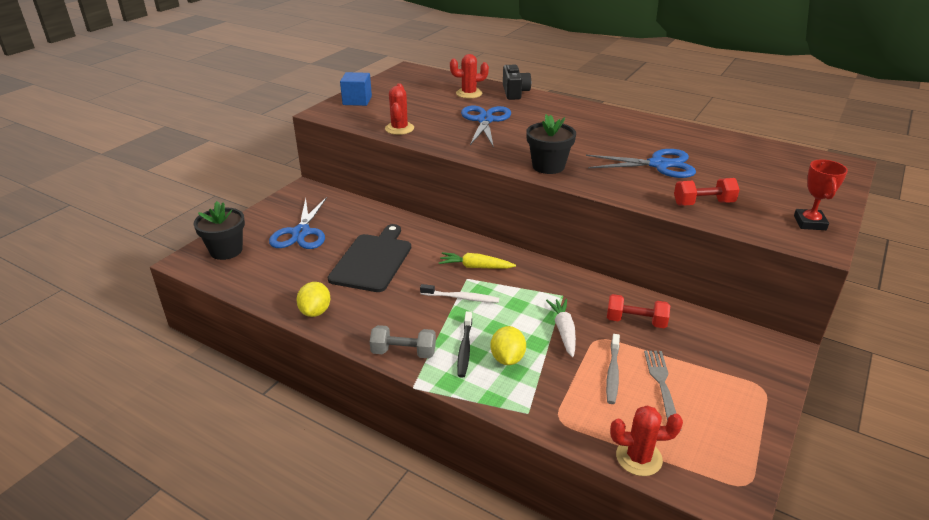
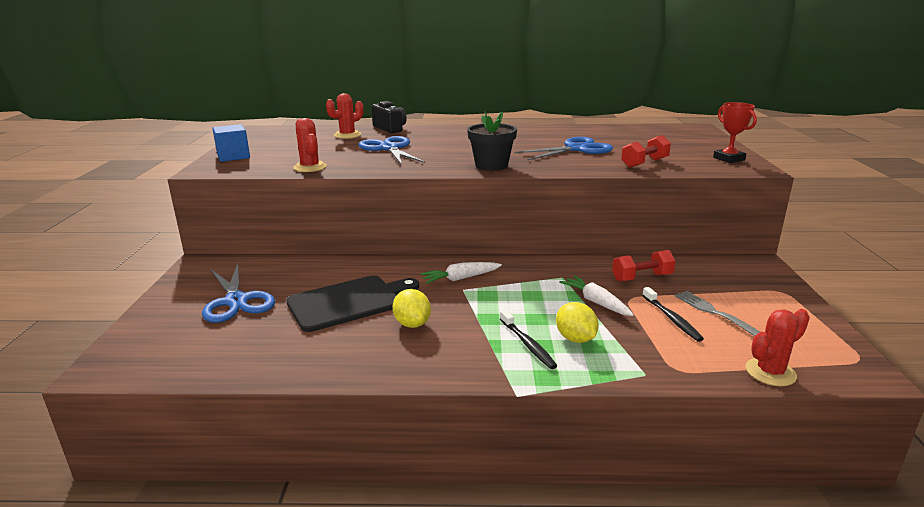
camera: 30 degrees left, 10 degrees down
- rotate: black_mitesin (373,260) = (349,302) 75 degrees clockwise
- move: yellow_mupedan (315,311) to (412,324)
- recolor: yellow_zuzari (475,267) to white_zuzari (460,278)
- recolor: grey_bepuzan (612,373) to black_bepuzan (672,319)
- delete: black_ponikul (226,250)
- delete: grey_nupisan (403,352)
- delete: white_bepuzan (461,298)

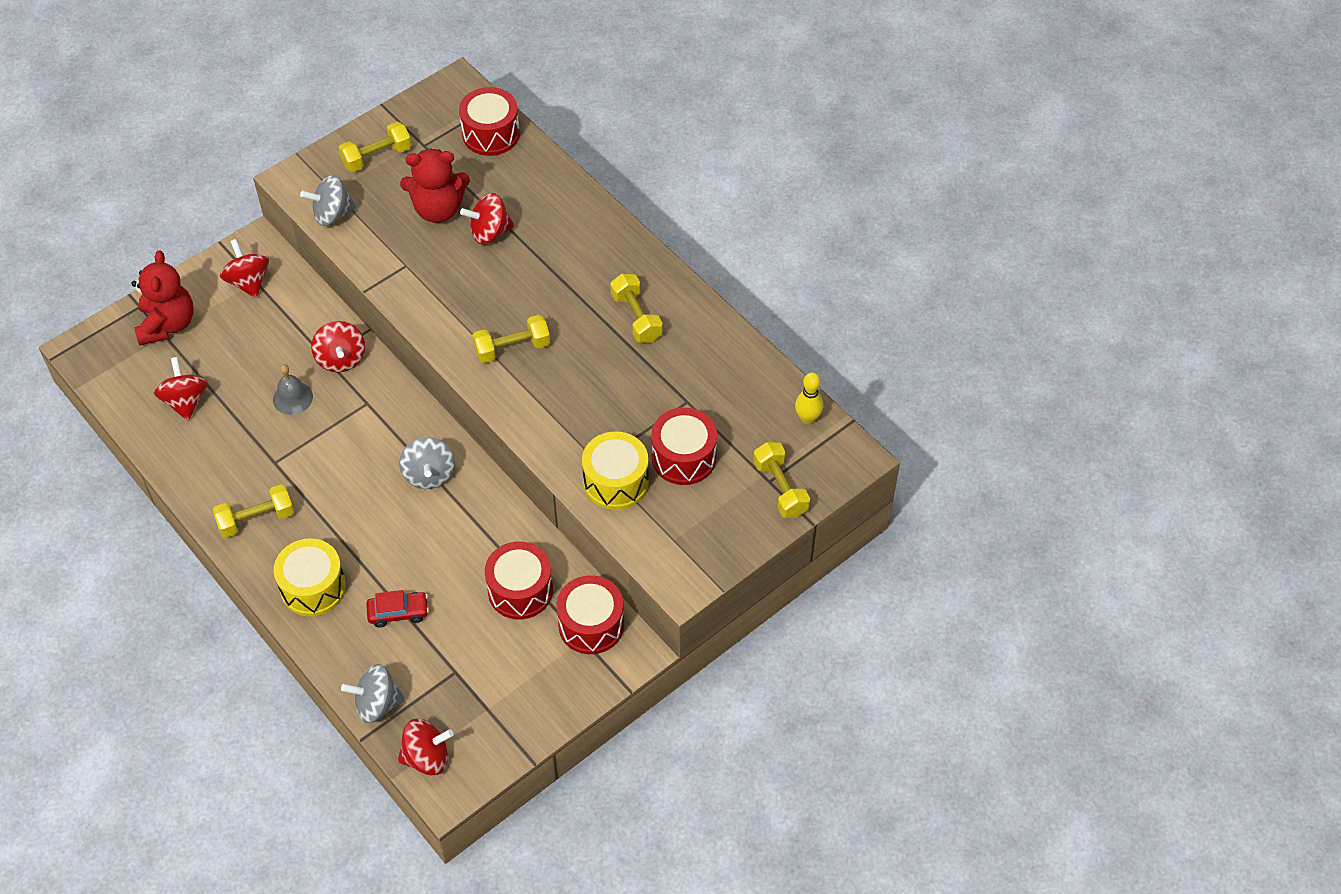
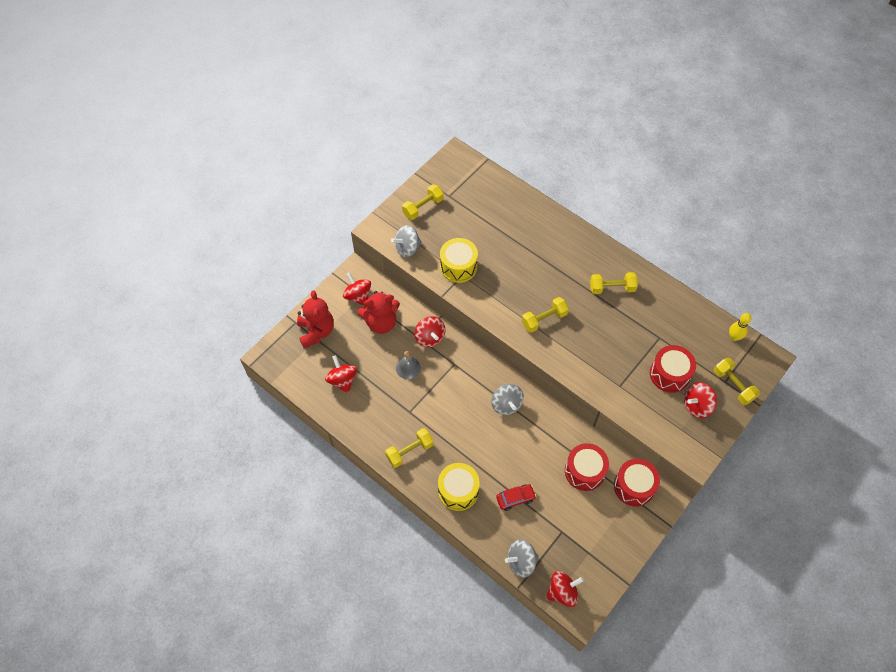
camera: 10 degrees left, 5 degrees up
- move: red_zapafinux (438,209) to (381,323)
- move: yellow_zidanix (616,481) to (458,267)
- rotate: yellow_nupisan (636,317) = (612,288) 60 degrees counterclockwise
- move: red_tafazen (489,232) to (696,406)
- delete: red_zidanix (491,134)

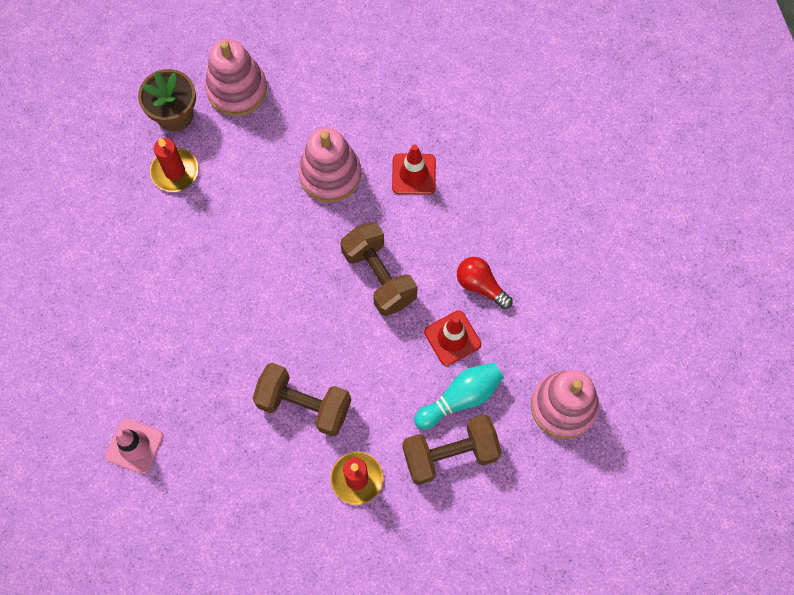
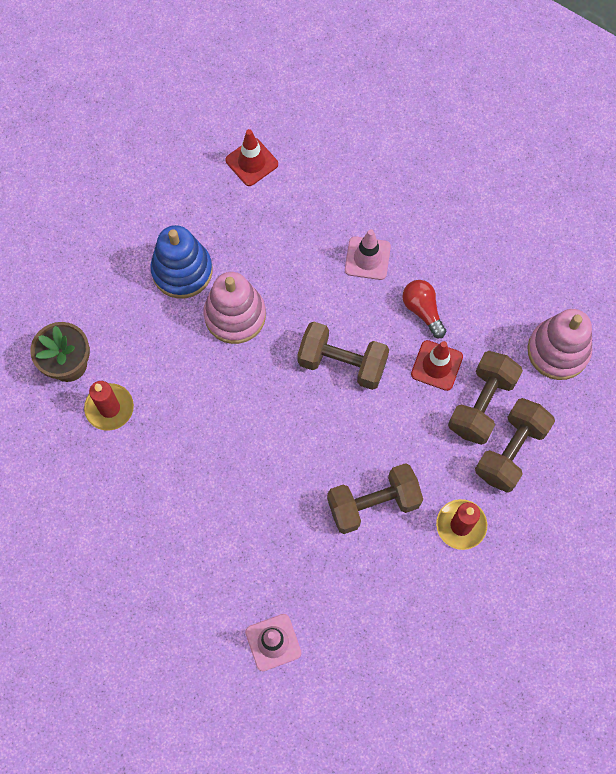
camera: 40 degrees left, 0 degrees up
- insert: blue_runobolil (182,271)
- move: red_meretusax (413,174) to (251,162)
- insert: pink_meretusax (367,258)
- rotate: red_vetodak (481,286) = (422,310) 60 degrees clockwise
- replace: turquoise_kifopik (460,398) to brown_nupisan (481,404)
- delete: pink_runobolil (237,89)

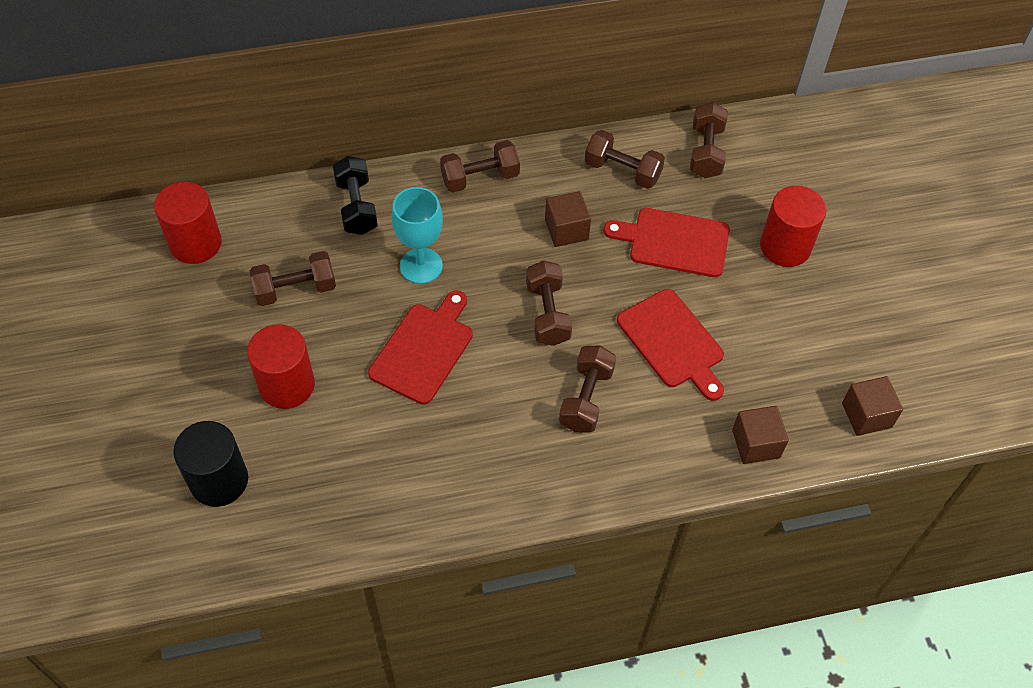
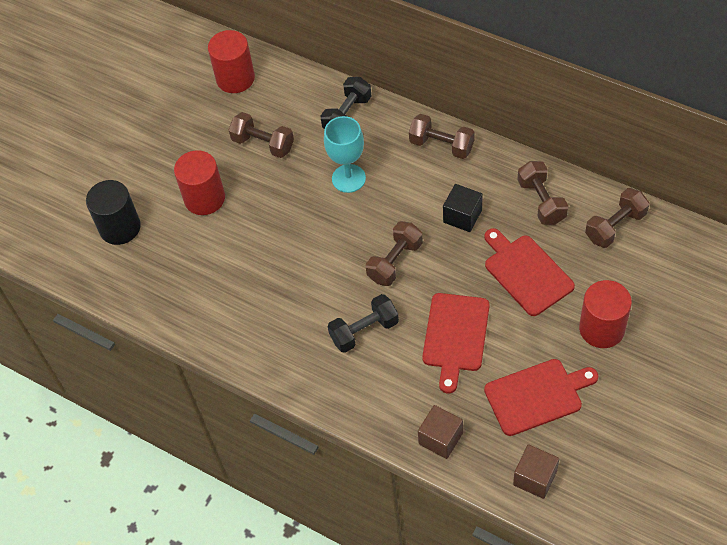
camera: 50 degrees right, 0 degrees up
- recolor: brown_nupisan (586,398) to black_nupisan (364,331)
- recolor: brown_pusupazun (566,230) to black_pusupazun (462,216)
- move: red_mitesin (424,350) to (537,396)

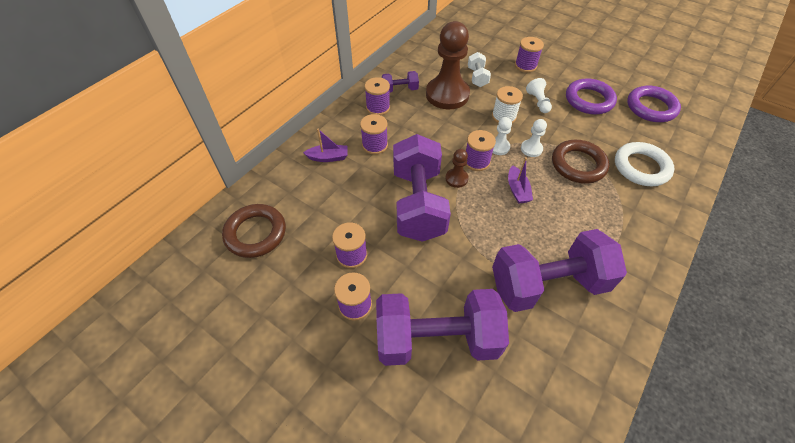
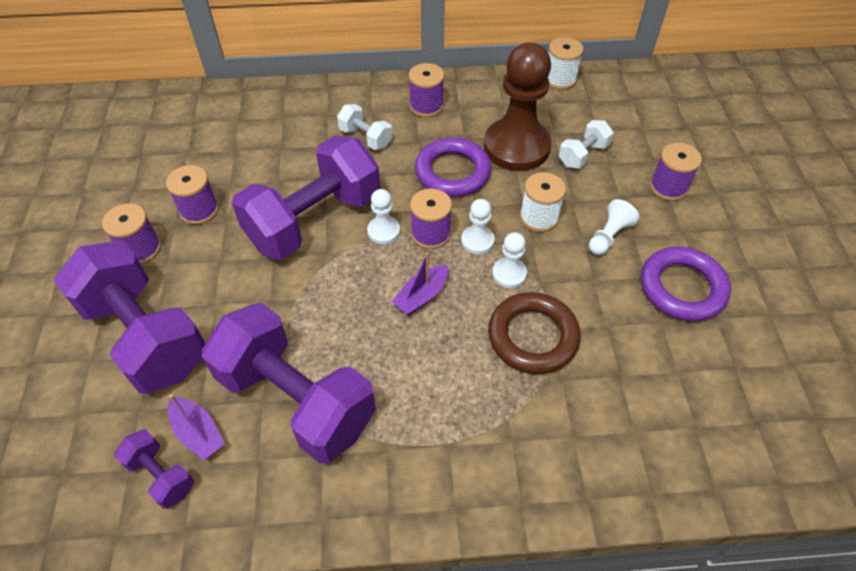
camera: 50 degrees right, 0 degrees up
- move: purple_nupisan (400,89) to (161,475)
- move: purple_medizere (328,157) to (198,433)
- replace: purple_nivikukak (375,145) to white_nupisan (365,138)
- recolor: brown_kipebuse (456,178) to white_kipebuse (383,231)
- move: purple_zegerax (651,107) to (452,172)
- insert: white_nivikukak (559,79)
- delete: brown_zegerax (255,233)
- delete: white_zegerax (641,167)

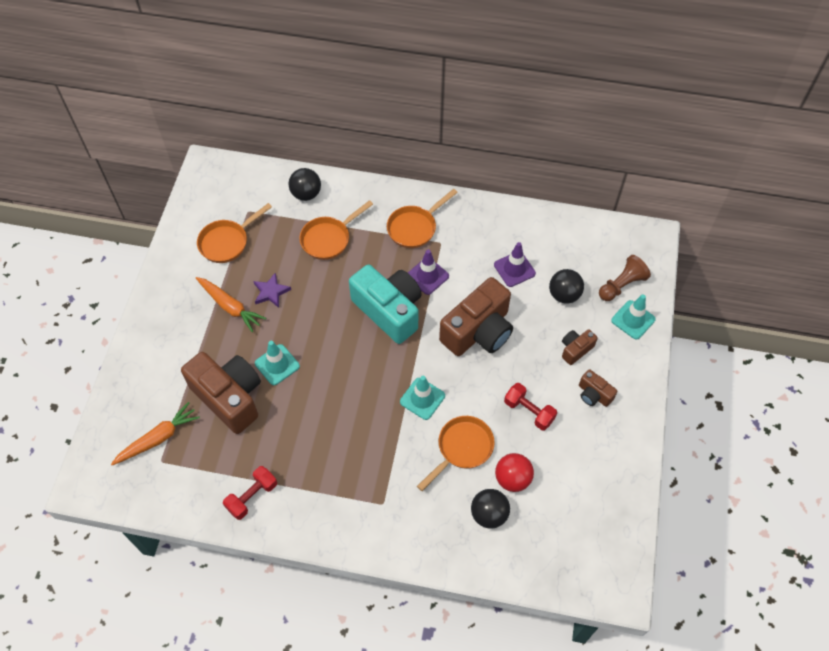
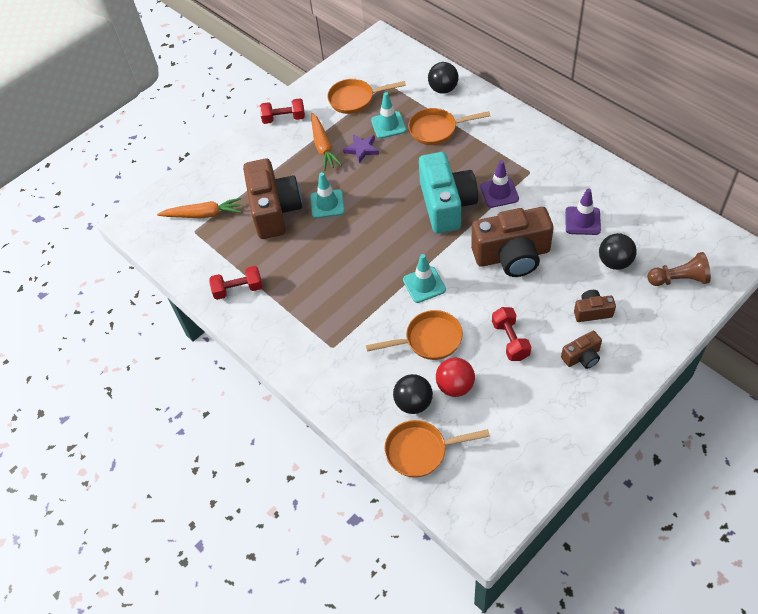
camera: 40 degrees right, 5 degrees down
- insert: red_nupisan (284,118)
- move: turquoise_meretusax (633,320) to (388,125)
- move: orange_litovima (414,227) to (421,451)
- rotate: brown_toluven (594,394) = (582,357) 105 degrees counterclockwise

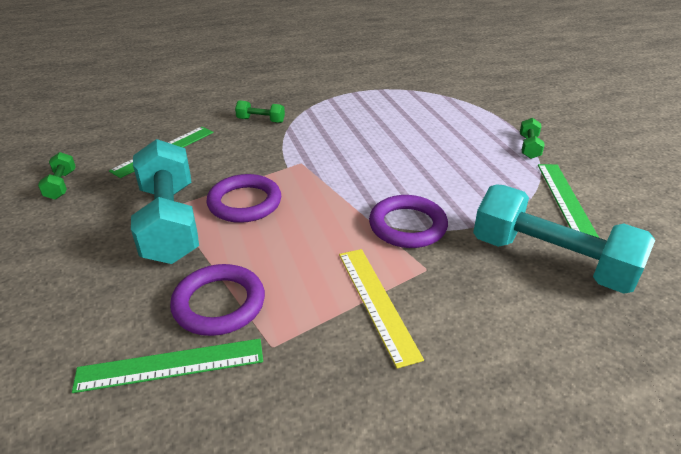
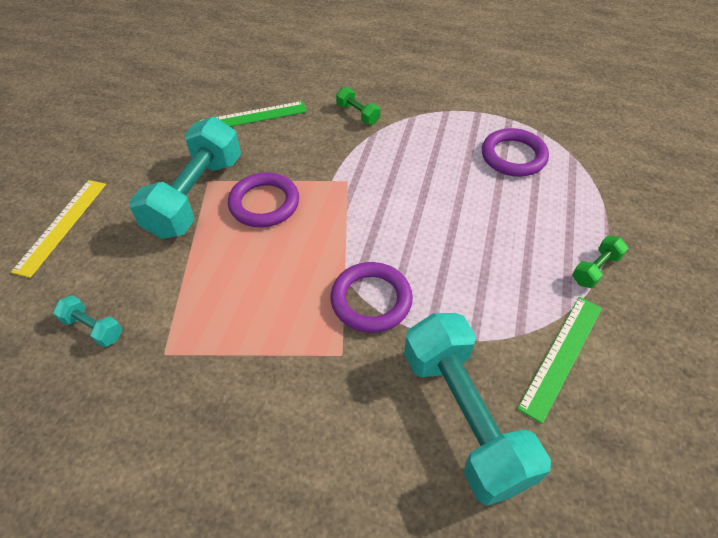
camera: 35 degrees right, 15 degrees up
- move: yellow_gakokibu (377,302) to (61,226)
- replace: green_gakokibu (170,365) to turquoise_nupisan (93,328)
- move: purple_zegerax (219,304) to (513,156)
- delete: green_nupisan (61,185)

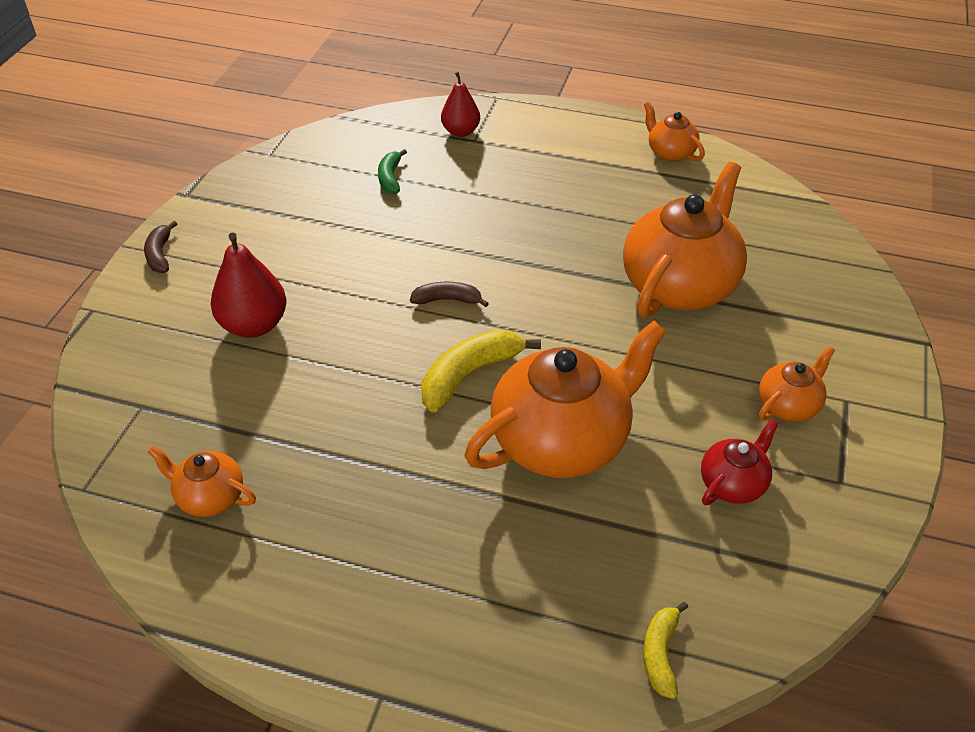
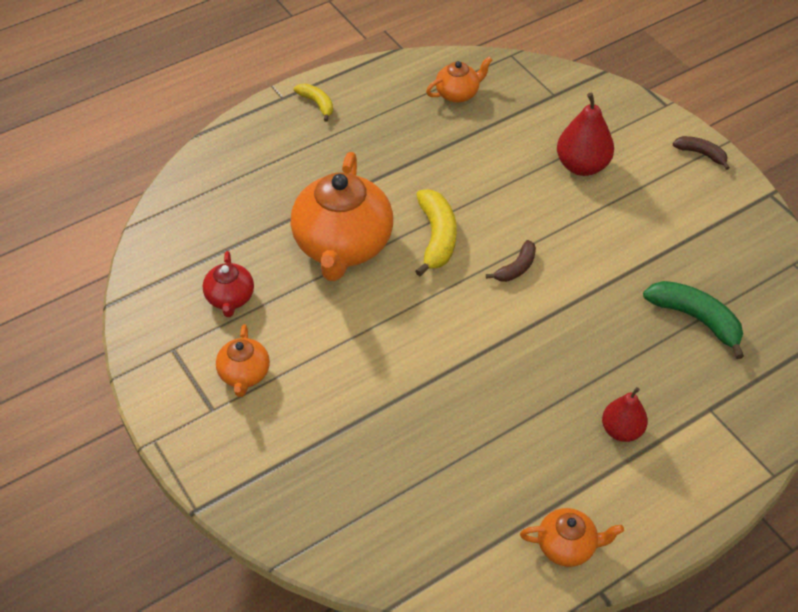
camera: 130 degrees right, 5 degrees up
- move: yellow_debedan (660,654) to (317,104)
- move: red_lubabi (460,131) to (621,430)
- resize: green_debedan (390,178) = (696,319) x1.69
- delete: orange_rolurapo (680,285)

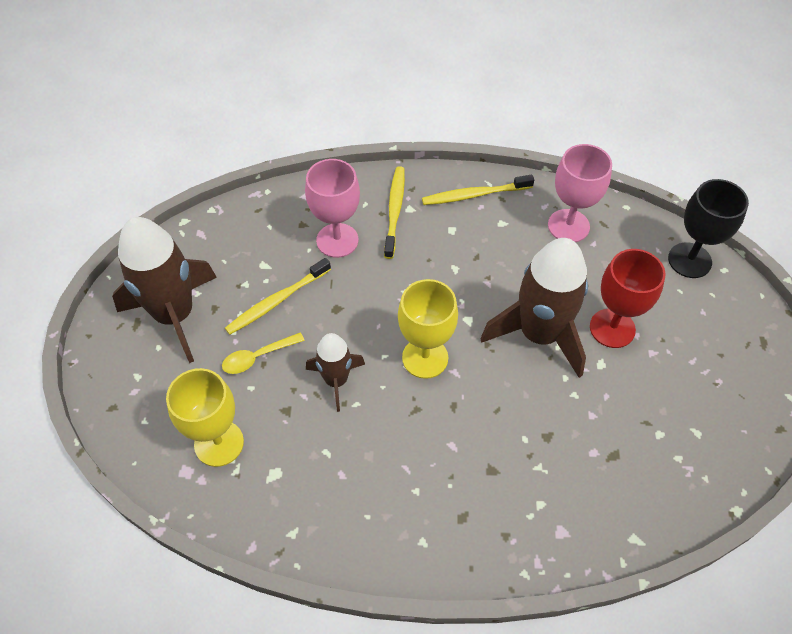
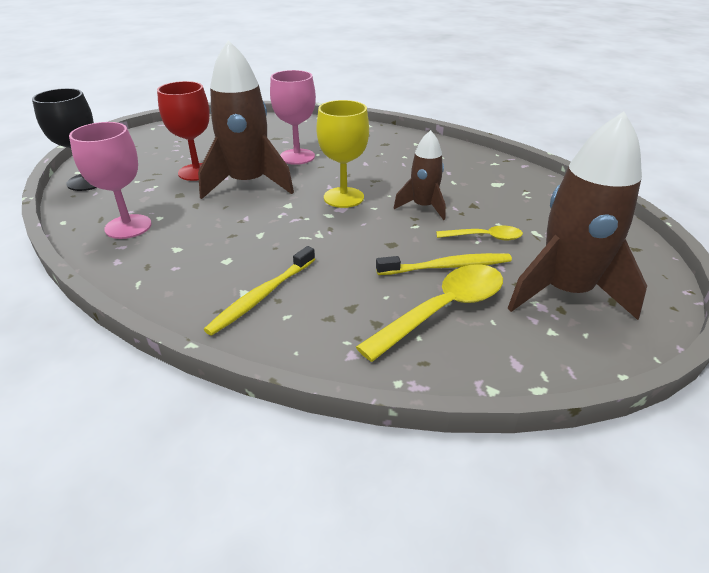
camera: 150 degrees left, 20 degrees down
- move: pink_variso (337,240) to (297,157)
- insert: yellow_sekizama (443,310)
- delete: yellow_variso (219,443)
- delete: yellow_bepuzan (474,195)

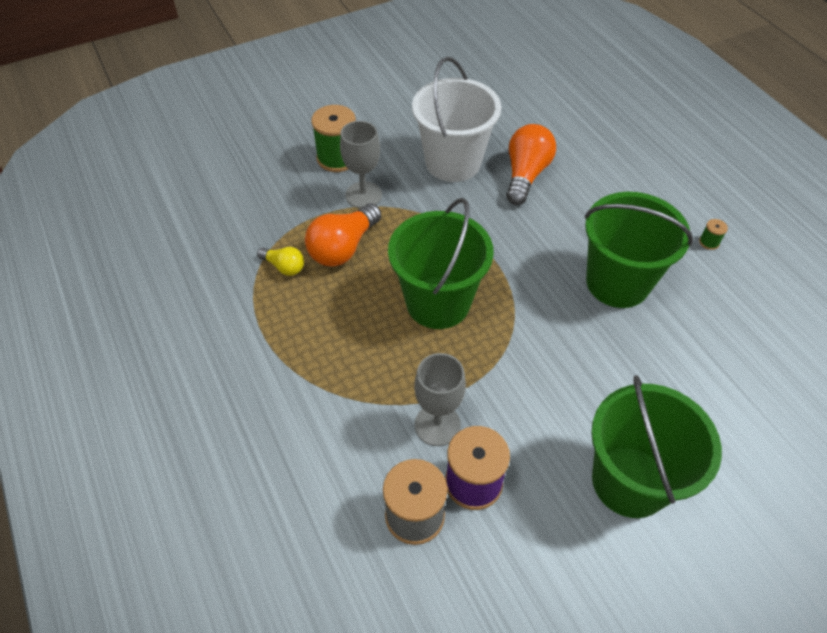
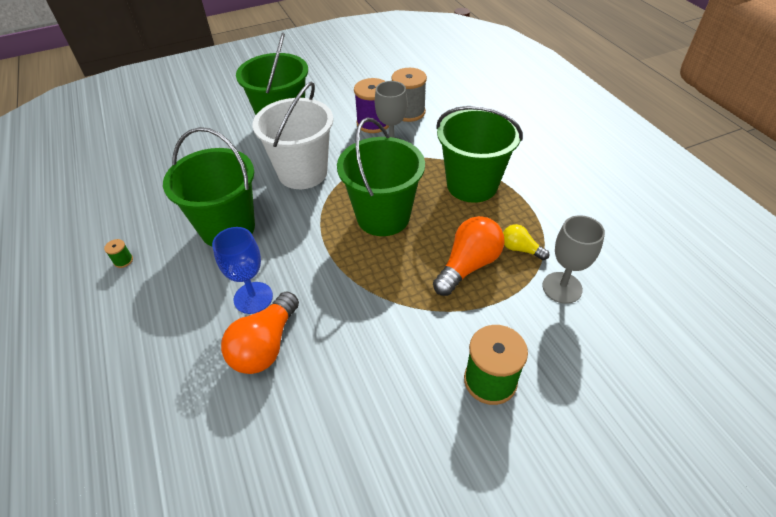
camera: 175 degrees left, 5 degrees down
- insert: blue_variso (253,298)
- move: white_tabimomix (453,162) to (303,173)
- insert: green_tabimomix (472,185)
- move: grey_variso (363,195) to (562,287)

